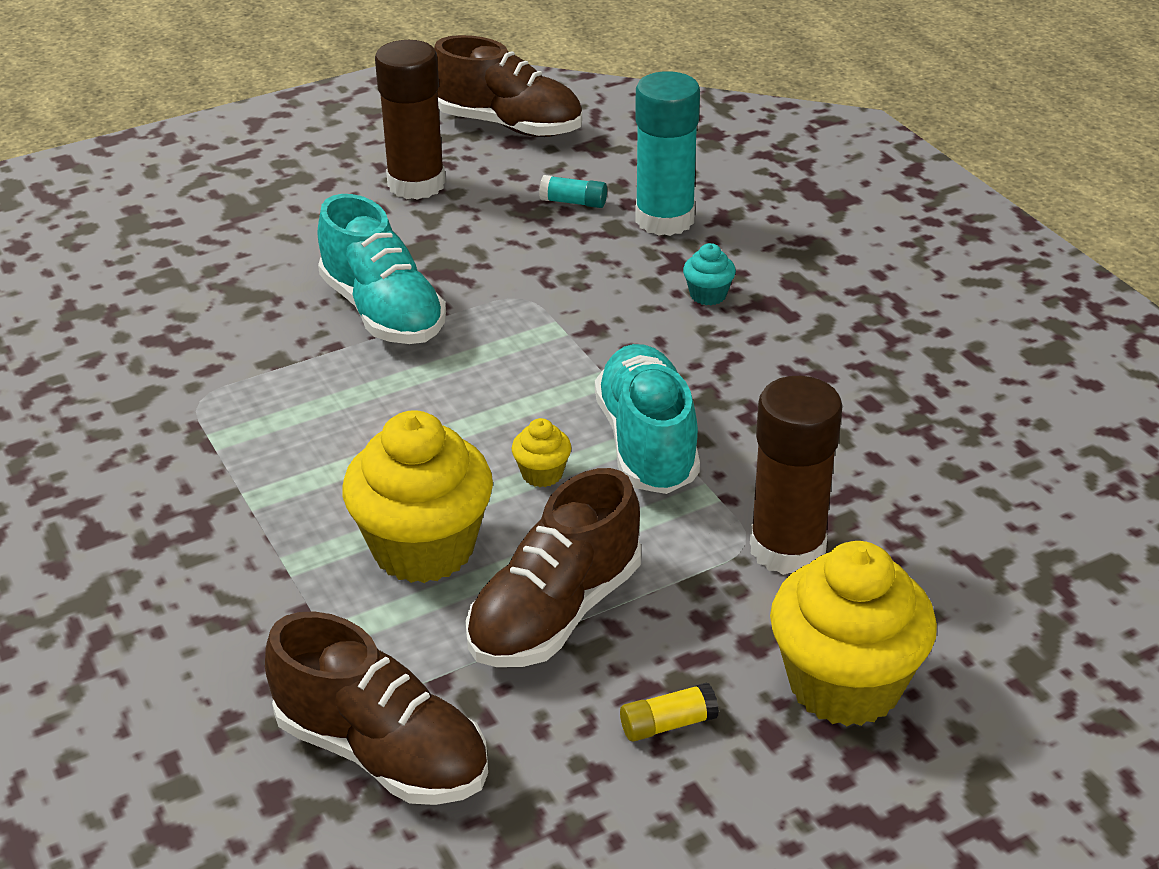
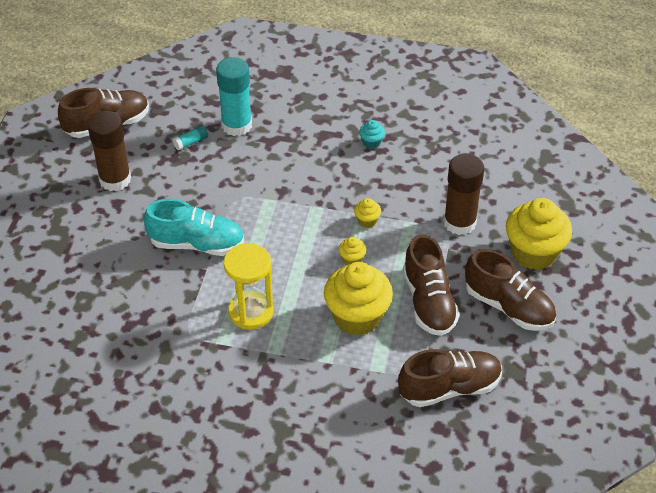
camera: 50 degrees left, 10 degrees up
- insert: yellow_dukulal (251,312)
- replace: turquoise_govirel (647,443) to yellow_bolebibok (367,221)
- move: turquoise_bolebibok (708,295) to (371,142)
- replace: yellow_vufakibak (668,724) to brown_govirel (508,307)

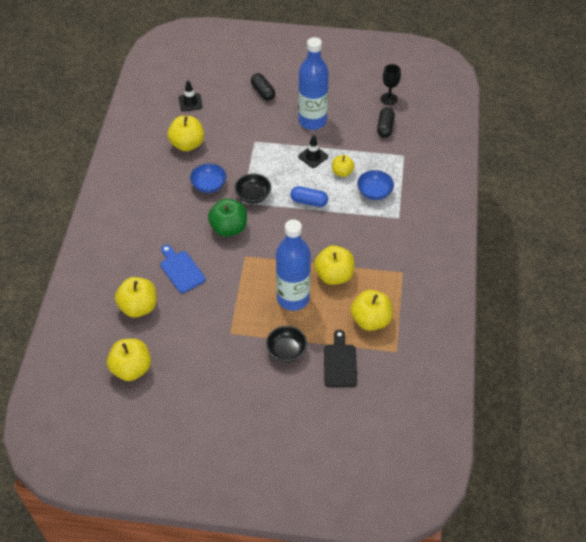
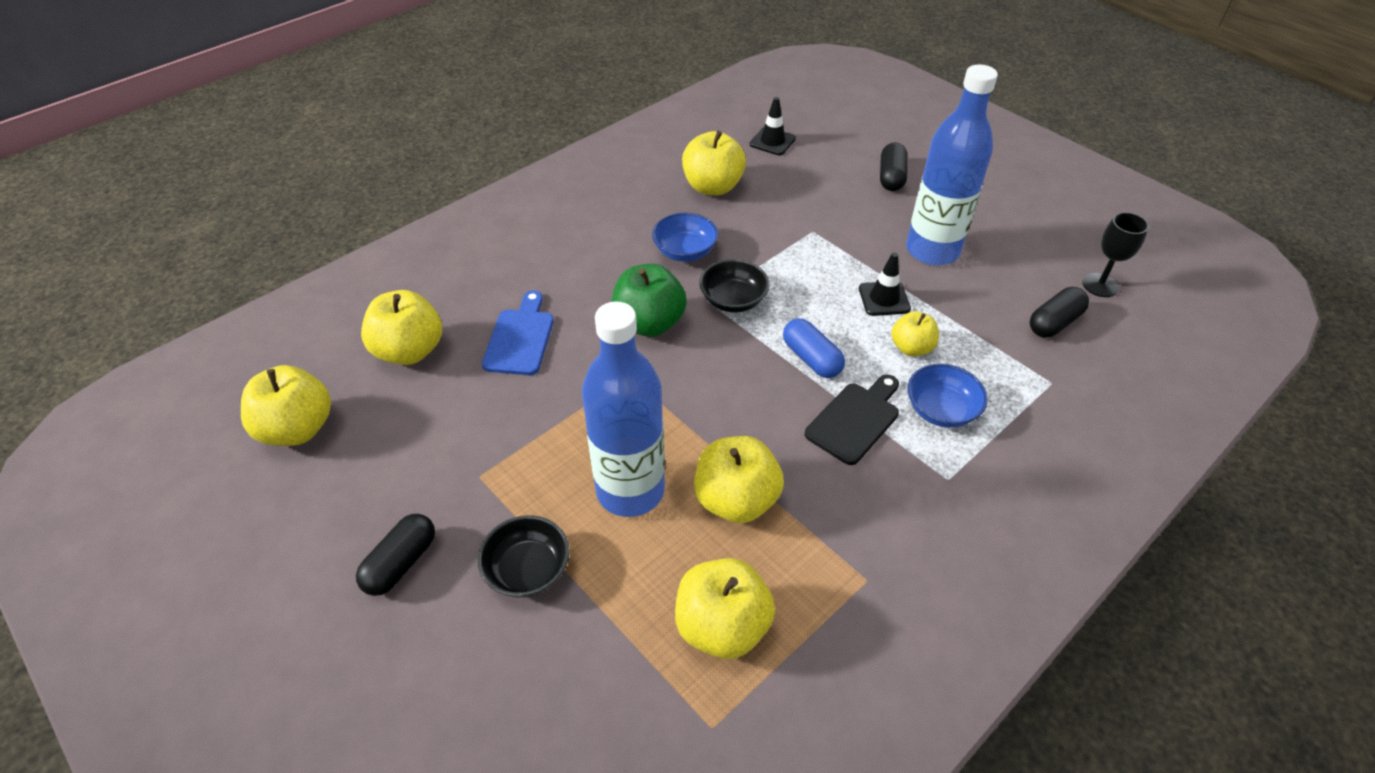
camera: 40 degrees right, 5 degrees down
- insert: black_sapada (401,563)
- move: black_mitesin (340,363) to (855,420)

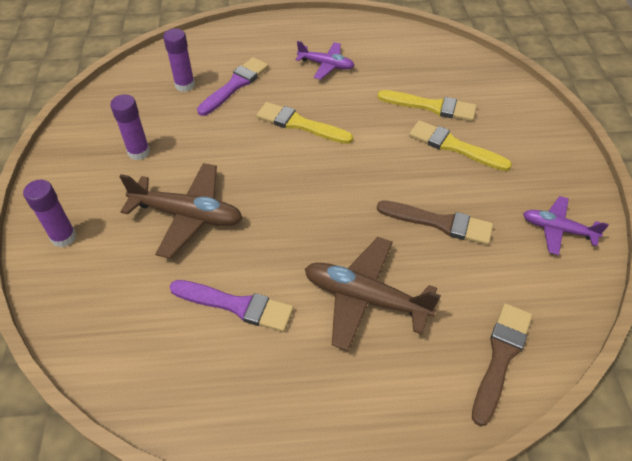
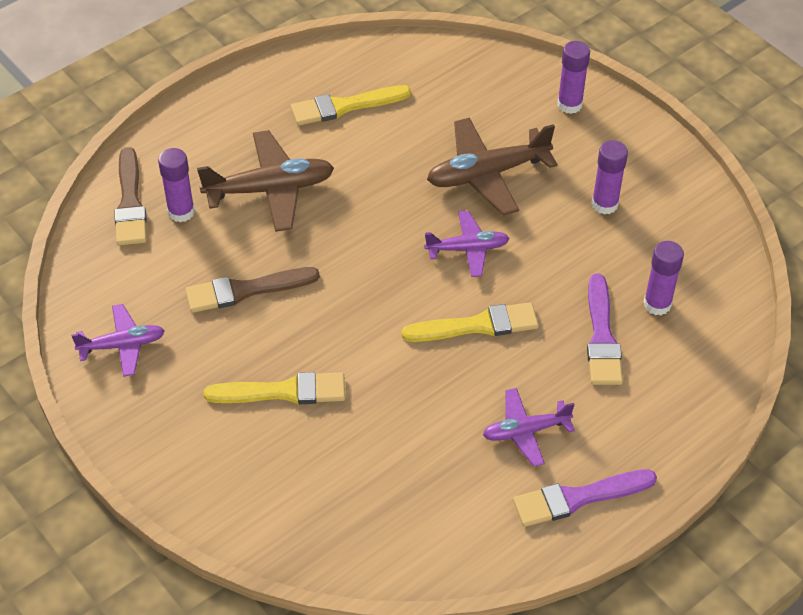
camera: 145 degrees right, 0 degrees up
- insert: purple_vufakibak (181,212)
- move: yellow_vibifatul (431,106) to (345,106)
- insert: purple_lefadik (467,249)
- move: purple_vibifatul (236,305) to (578,498)

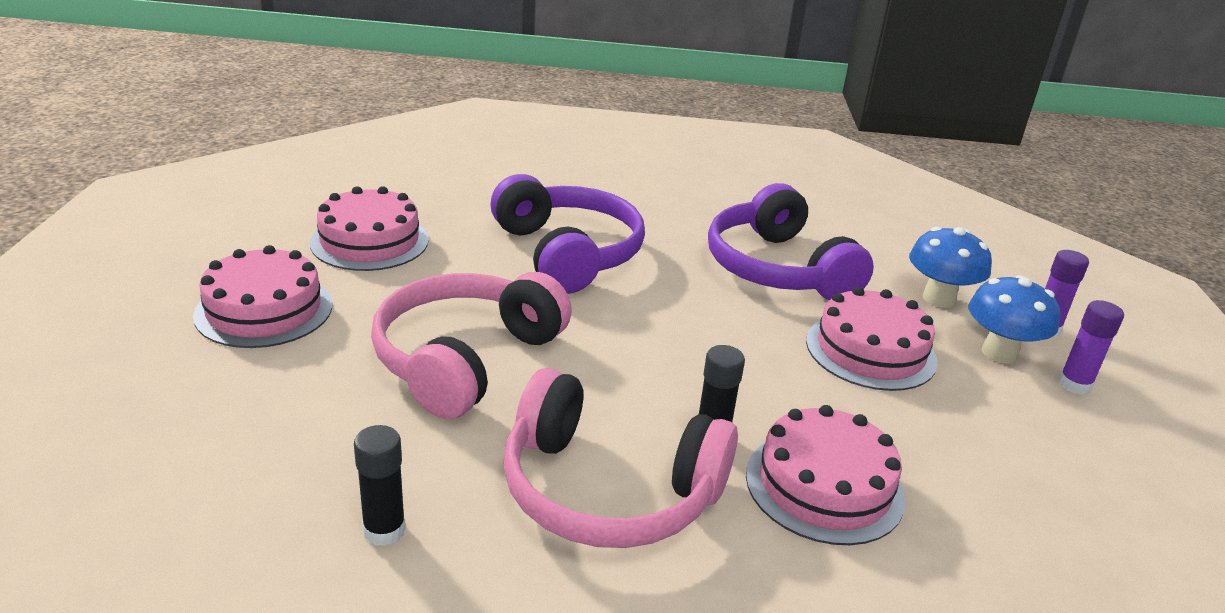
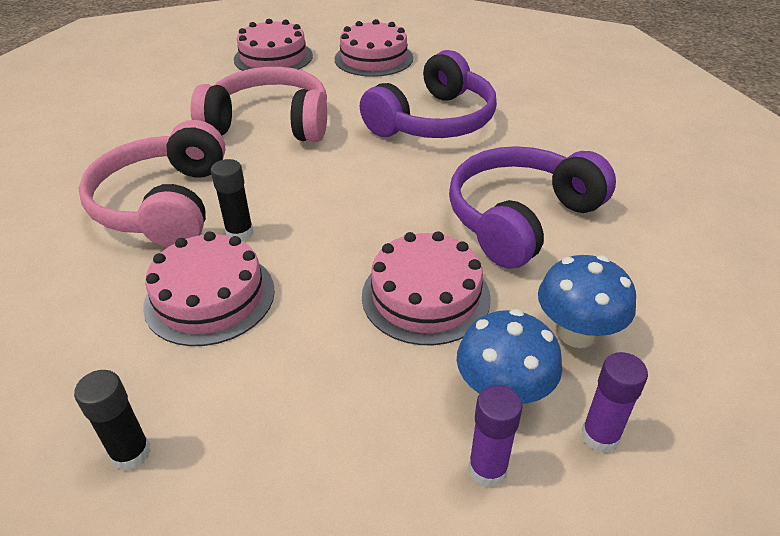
camera: 70 degrees right, 10 degrees up
- move: black_vufakibak (384,530) to (131,453)

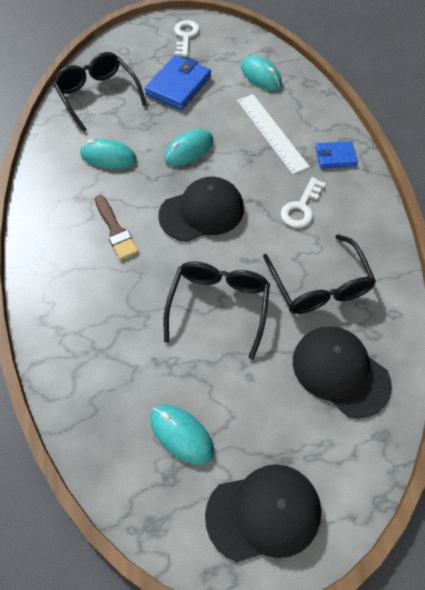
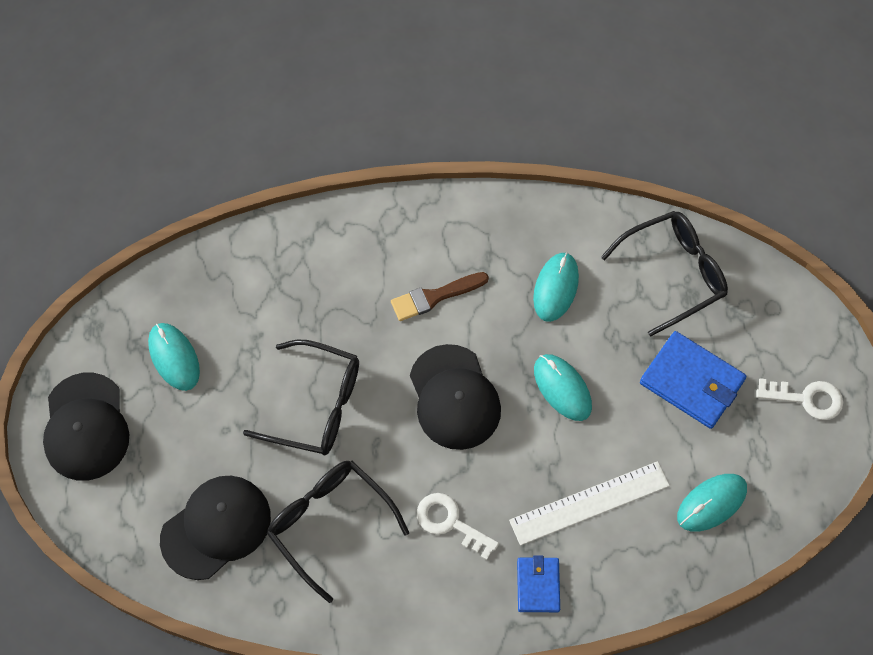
camera: 95 degrees right, 5 degrees up
- rotate: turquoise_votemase (181,434) = (174,357) 75 degrees counterclockwise
- rotate: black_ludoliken (319,285) = (330,524) 60 degrees clockwise

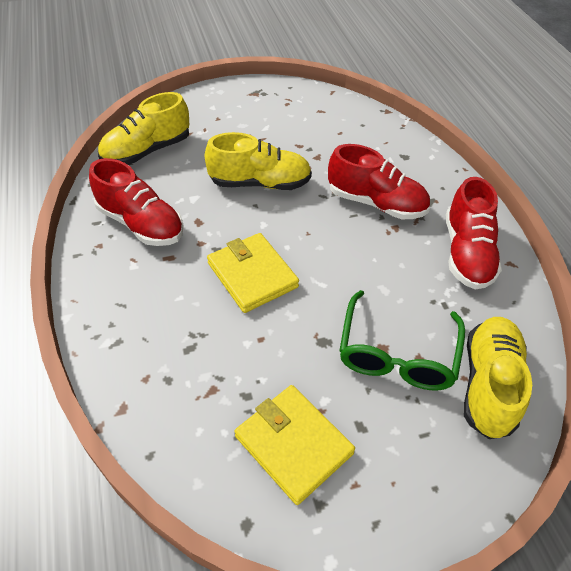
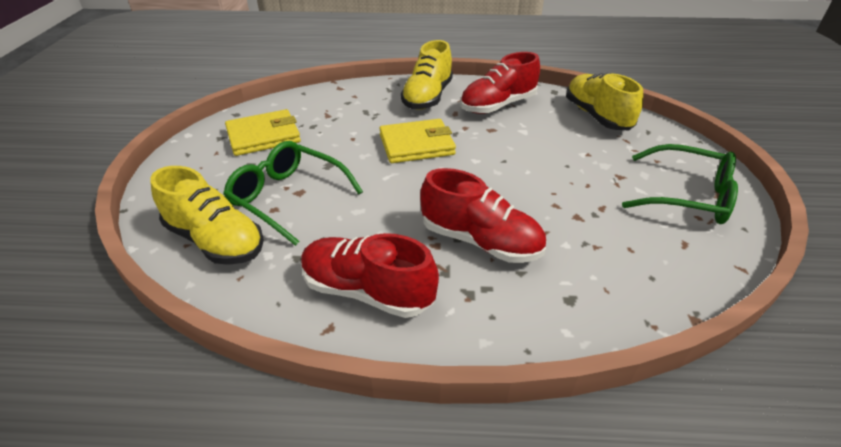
camera: 110 degrees right, 10 degrees down
- move: yellow_govirel (260,183) to (427,97)
- rotate: red_govirel (376,203) = (480,241) 105 degrees counterclockwise
- insert: green_ludoliken (687,196)

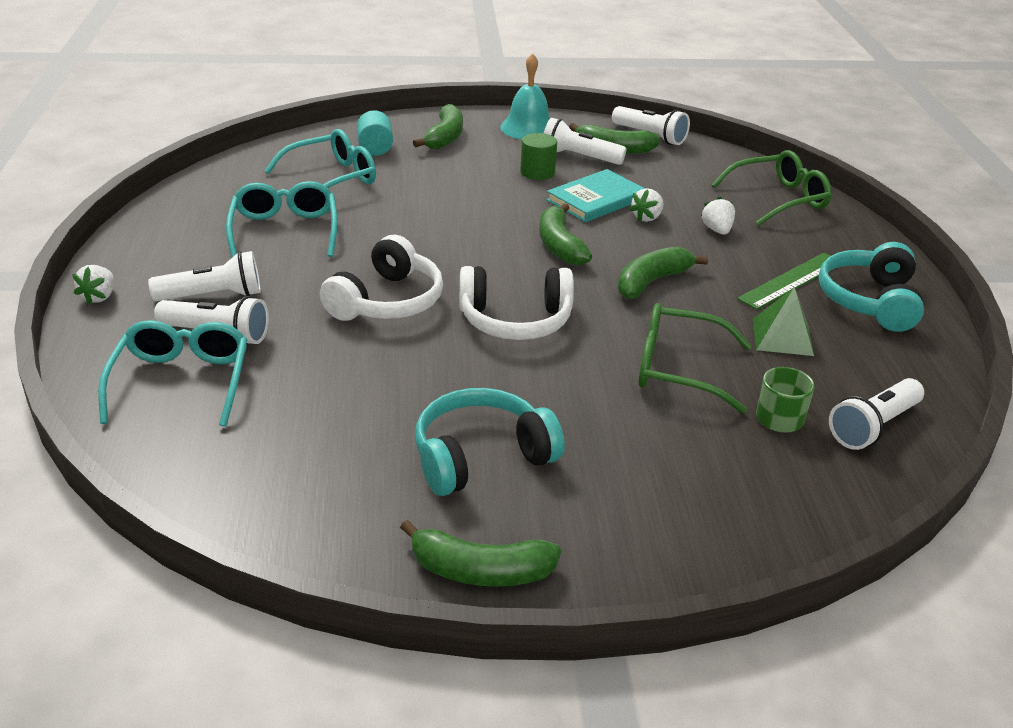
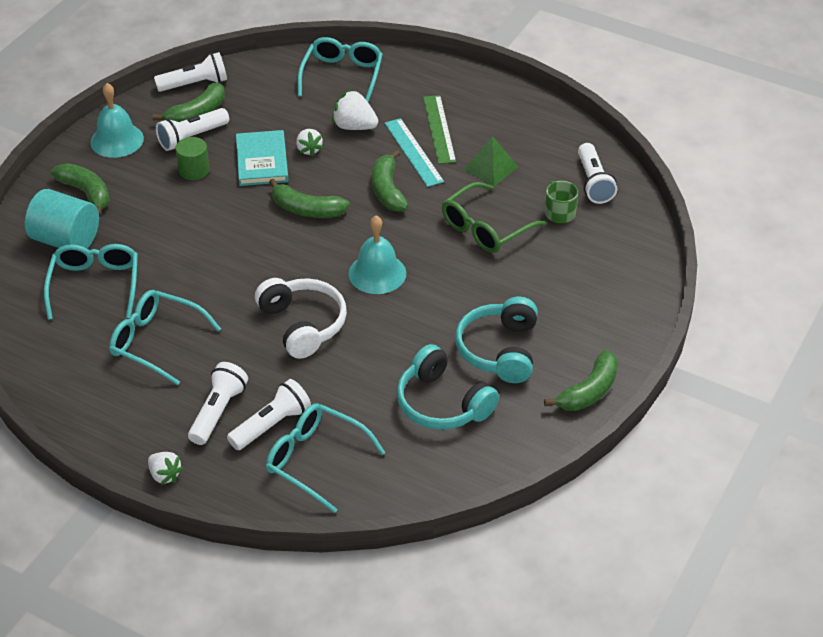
camera: 55 degrees left, 10 degrees up
- resize: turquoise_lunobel (375,148) = (66,240) x1.63
- recolor: green_ludoliken (778,199) to turquoise_ludoliken (342,76)
- resize: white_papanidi (717,230) = (354,126) x1.51
- replace: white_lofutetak (515,320) to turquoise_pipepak (377,273)
- insert: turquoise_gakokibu (413,152)
- move: turquoise_lofutetak (870,301) to (442,403)

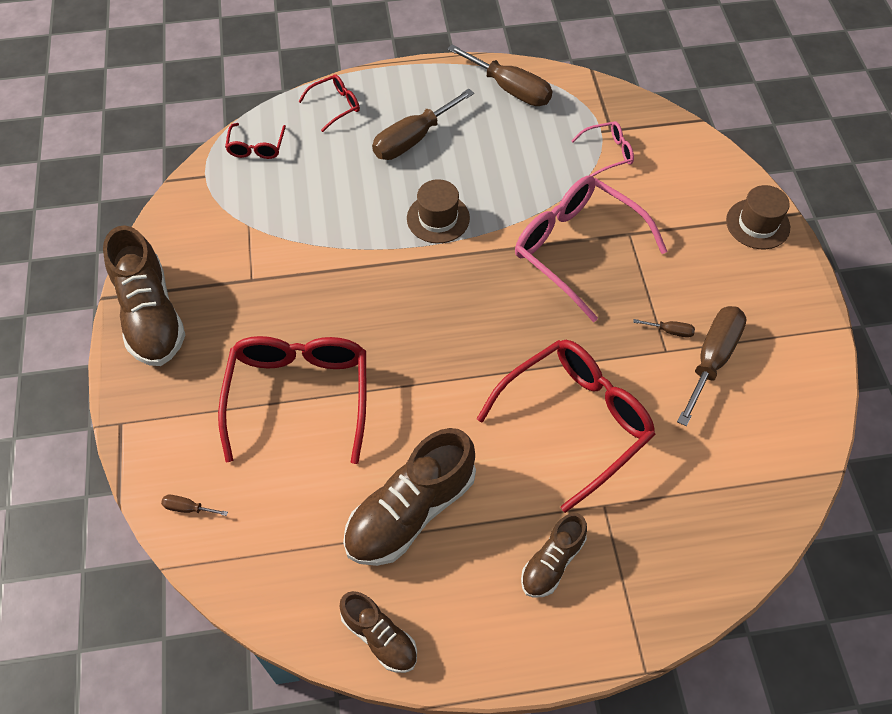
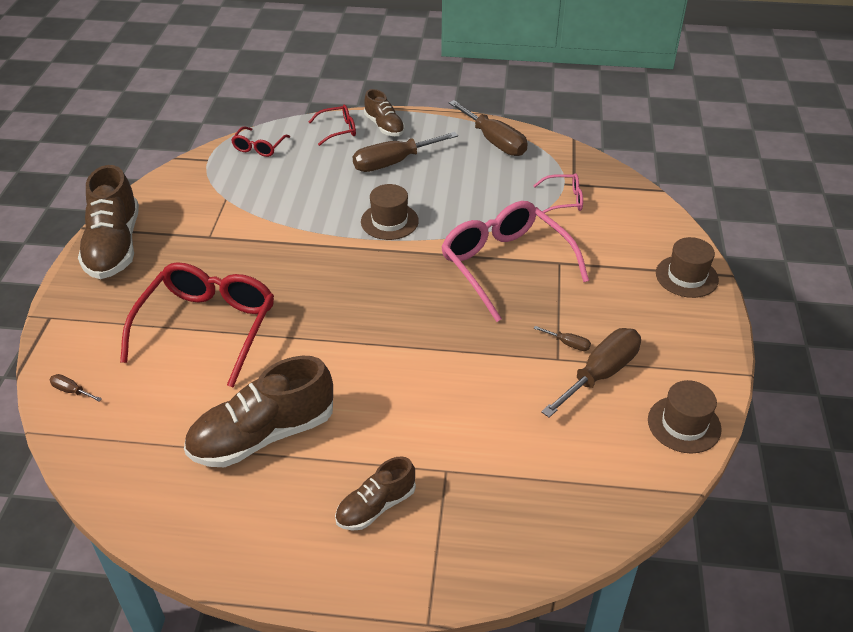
camera: 15 degrees right, 15 degrees down
- move: brown_govirel (379,637) to (384,126)
- insert: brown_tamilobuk (684,424)
- delete: red_ludoliken (576,421)

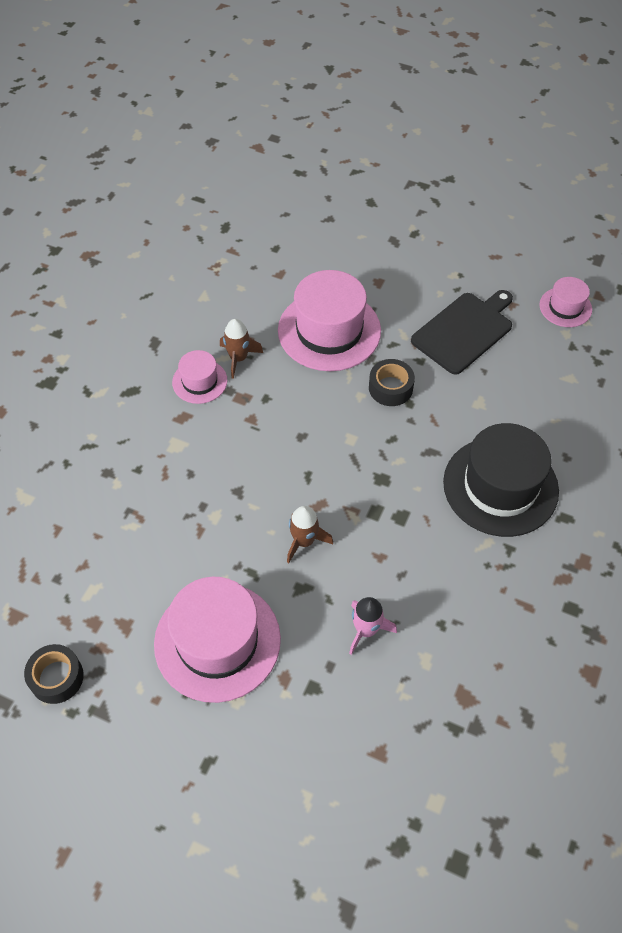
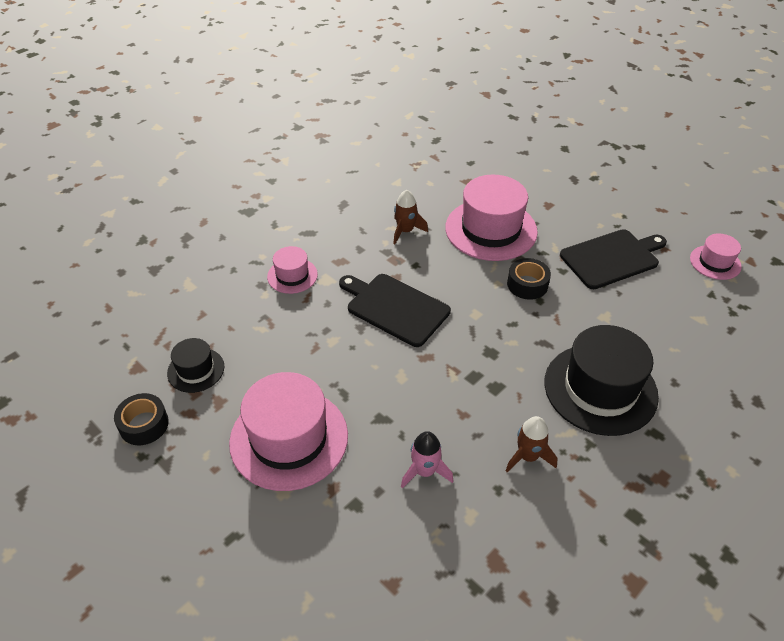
camera: 20 degrees right, 10 degrees down
- insert: black_tamilobuk (196,370)
- move: pink_tamilobuk (199,381) to (292,275)
- insert: black_mitesin (395,308)
- move: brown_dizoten (304,541) to (528,456)

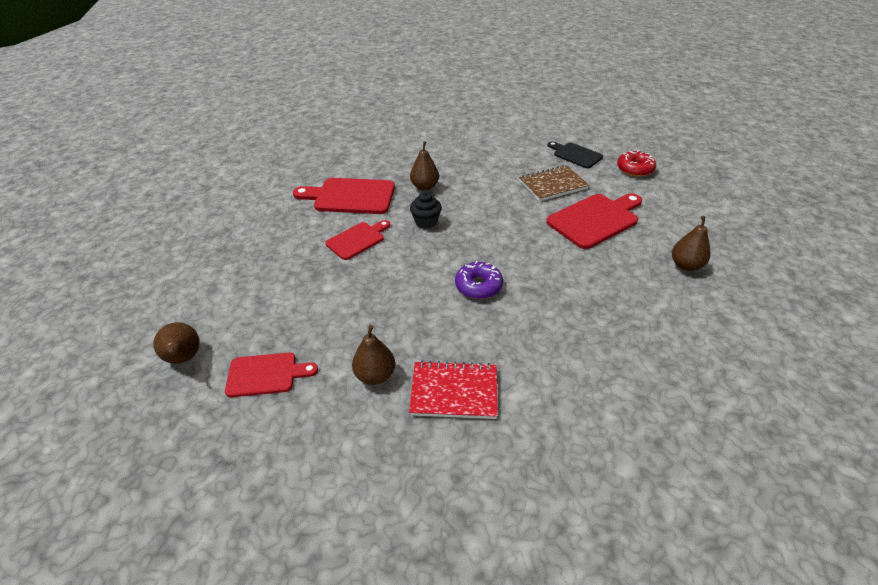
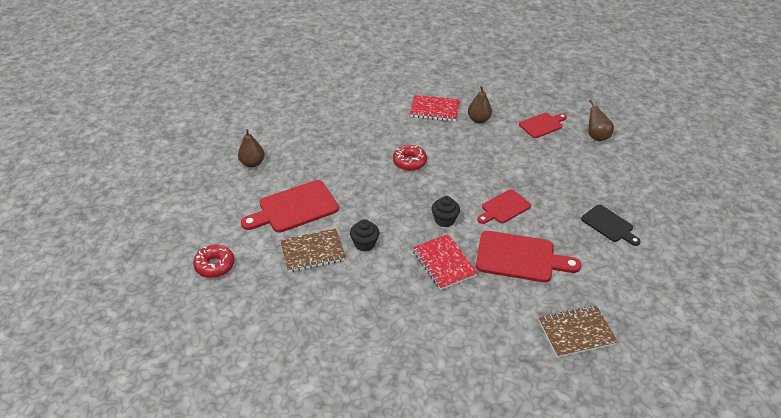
camera: 175 degrees left, 0 degrees up
- insert: black_bolebibok (364,244)
- recolor: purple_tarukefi (478,286) to red_tarukefi (409,162)
- replace: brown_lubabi (425,187) to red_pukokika (444,263)
- rotate: red_mitesin (266,374) = (542,125) 150 degrees clockwise
- insert: brown_pukokika (576,332)
- move: black_mitesin (575,155) to (609,225)

